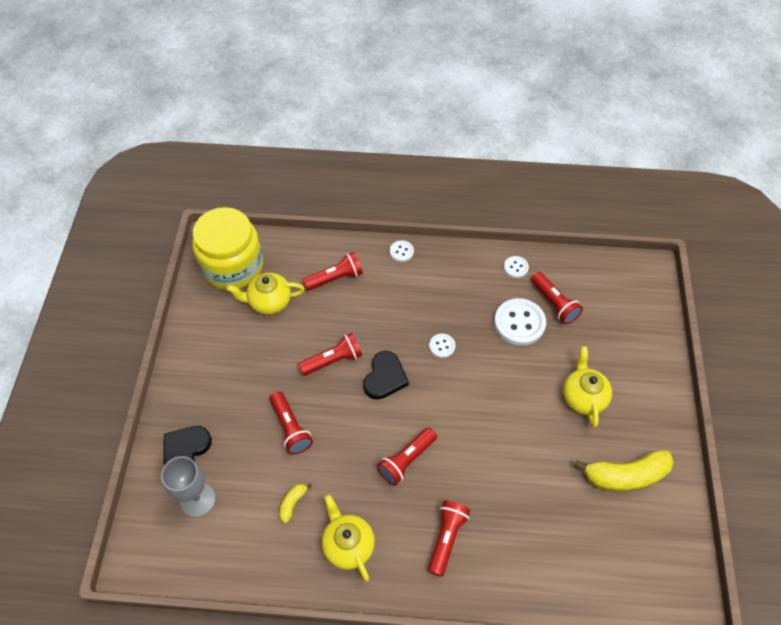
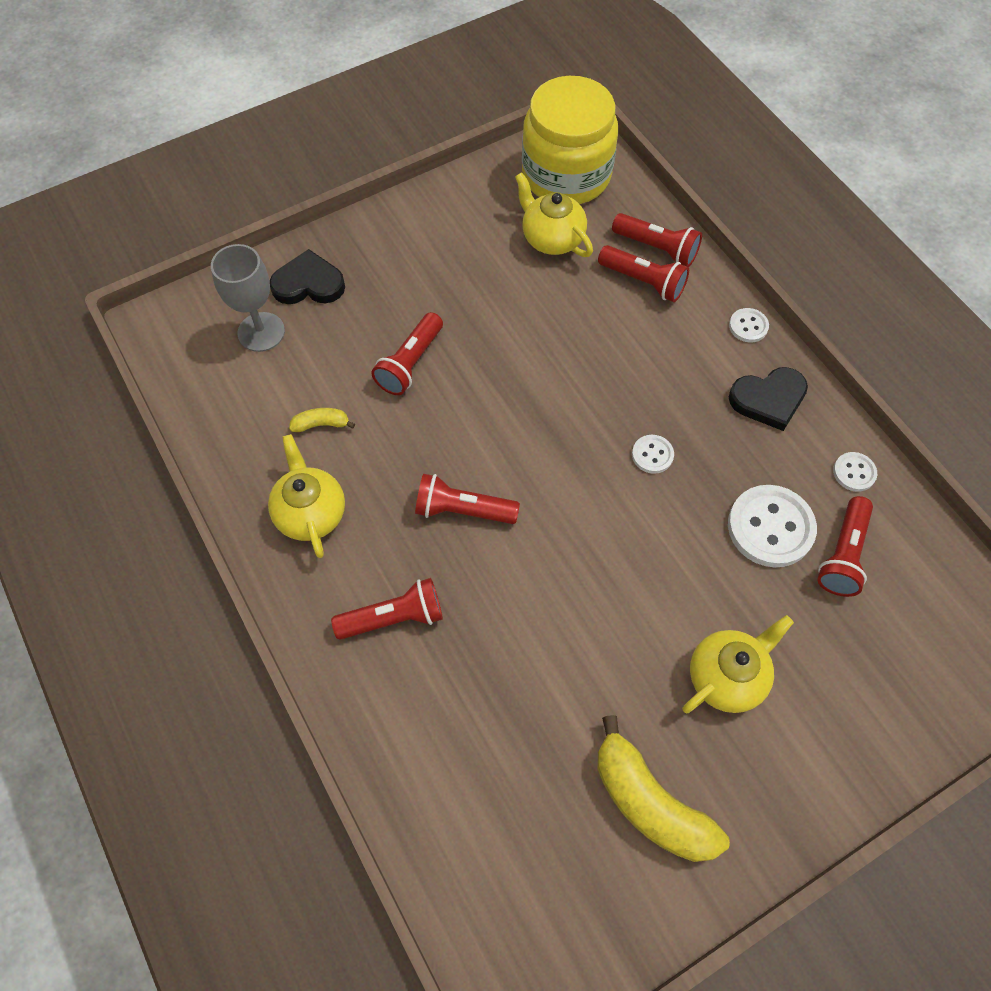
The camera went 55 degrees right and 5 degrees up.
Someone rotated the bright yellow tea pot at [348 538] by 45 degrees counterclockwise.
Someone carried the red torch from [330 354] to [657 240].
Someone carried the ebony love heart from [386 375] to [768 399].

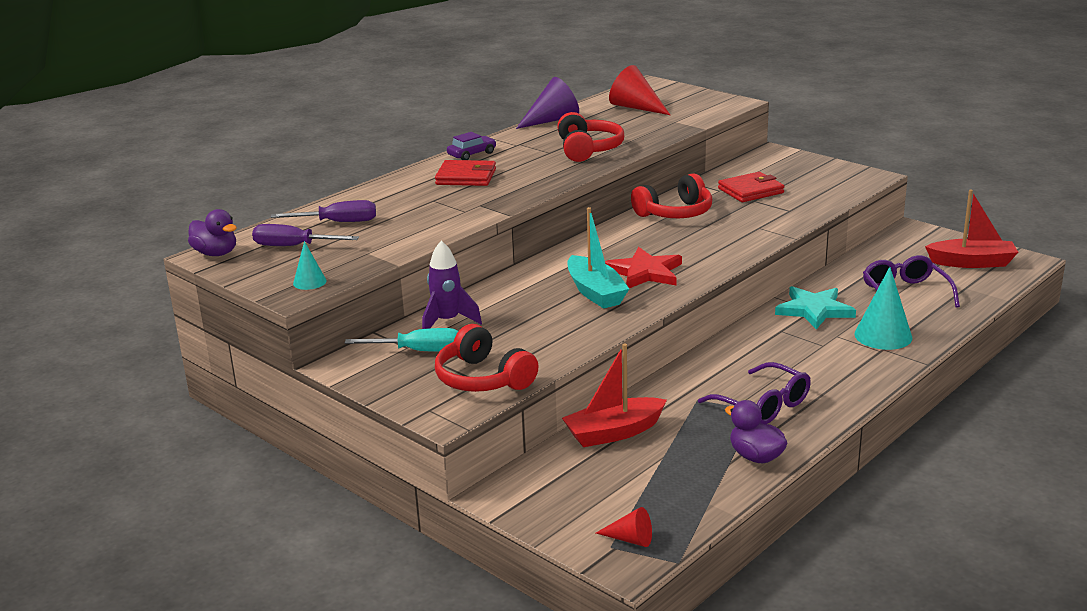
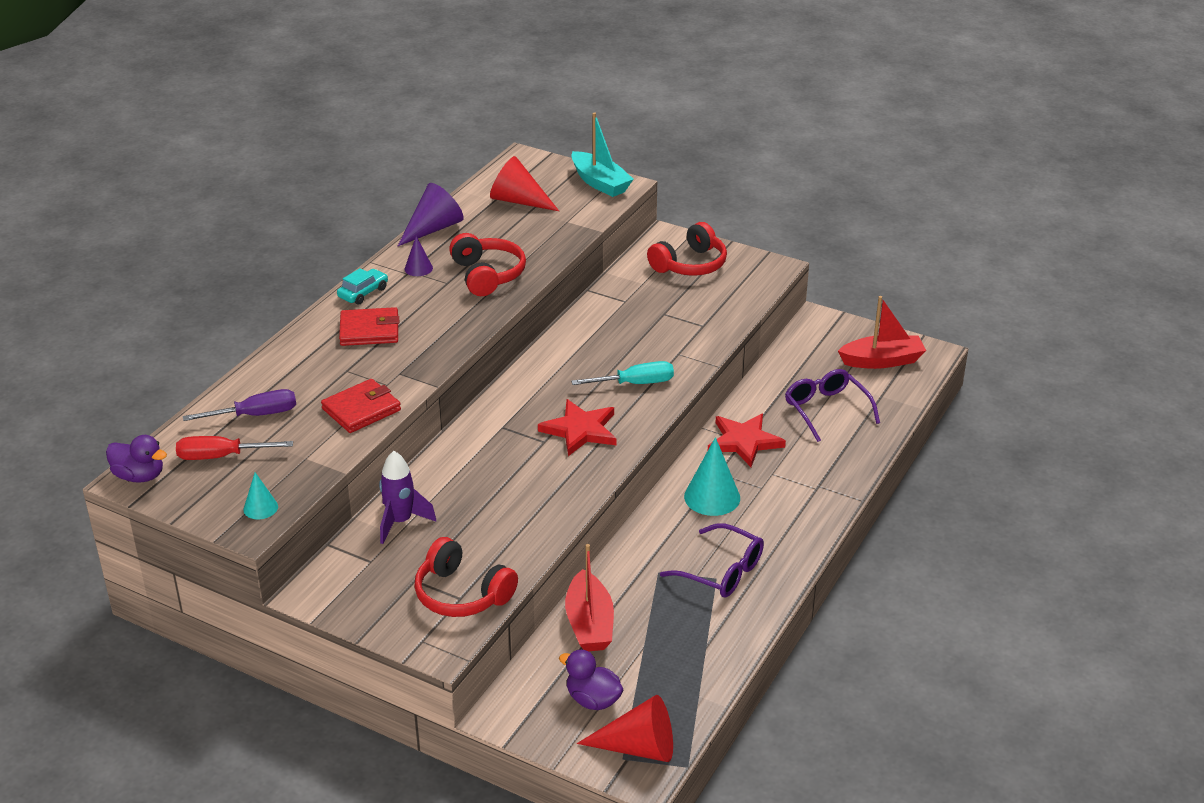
The camera went 15 degrees left and 10 degrees up.
Someone repainted the violet hand screwdriver at [305 235], which became the red hand screwdriver at [234 448].
Someone carried the red billfold from [751 187] to [361 406].
Someone repainted the violet automobile at [472 146], which became the aqua automobile at [362 286].
Someone put down the violet cone shape at [419 256].
Someone carried the violet toy duck from [756 431] to [591 680].
Someone rotated the red boat at [614 395] by 60 degrees counterclockwise.
Someone carried the aqua boat from [598 258] to [602 155].
Someone carried the aqua hand screwdriver from [401 340] to [622 373].
Someone scaled the red cone shape at [624 527] by 1.82.
Someone carried the red headphones from [671 195] to [687 249].
Someone carried the aqua cone shape from [883 308] to [712 476].
Someone repainted the aqua five-pointed star at [815 308], which became the red five-pointed star at [747 440].

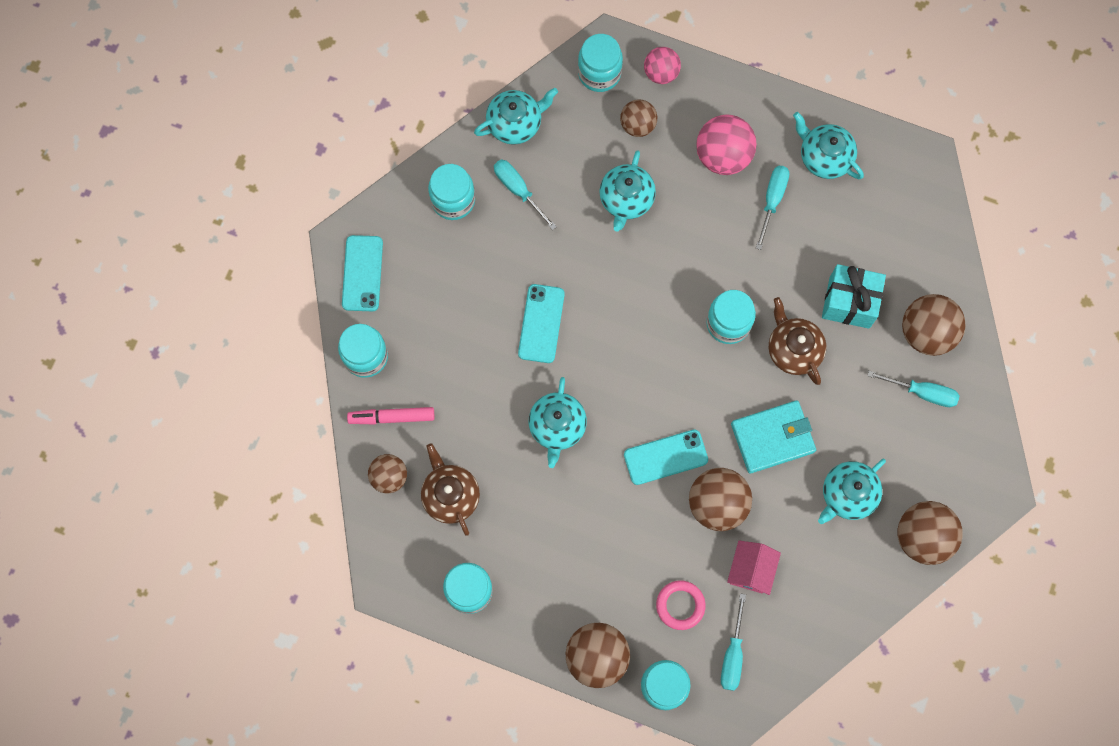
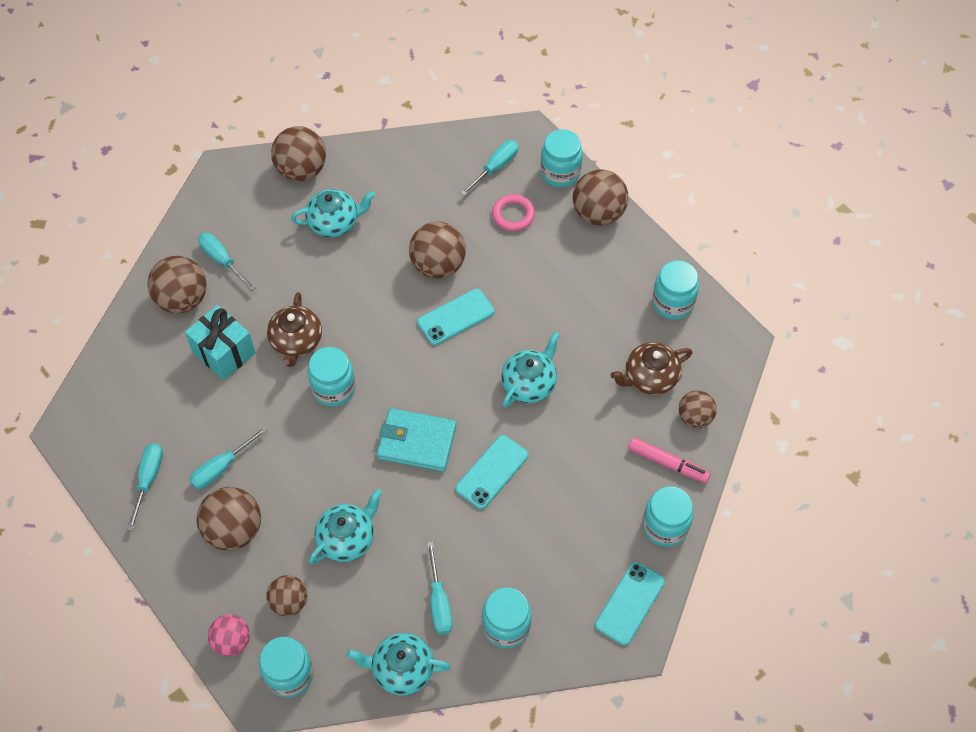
The camera went 150 degrees left and 15 degrees down.
Someone swapped the aqua tea pot at [828 145] for the aqua hand screwdriver at [145 487].
Someone repainted the rosy sphere at [726 145], which became the russet sphere at [228 519].
Someone carried the aqua billfold from [773 437] to [417 440].
Someone rotated the aqua mobile phone at [666 457] by 45 degrees counterclockwise.
Someone rotated the russet tea pot at [450 489] by 60 degrees clockwise.
Someone took away the rosy house at [754 568].

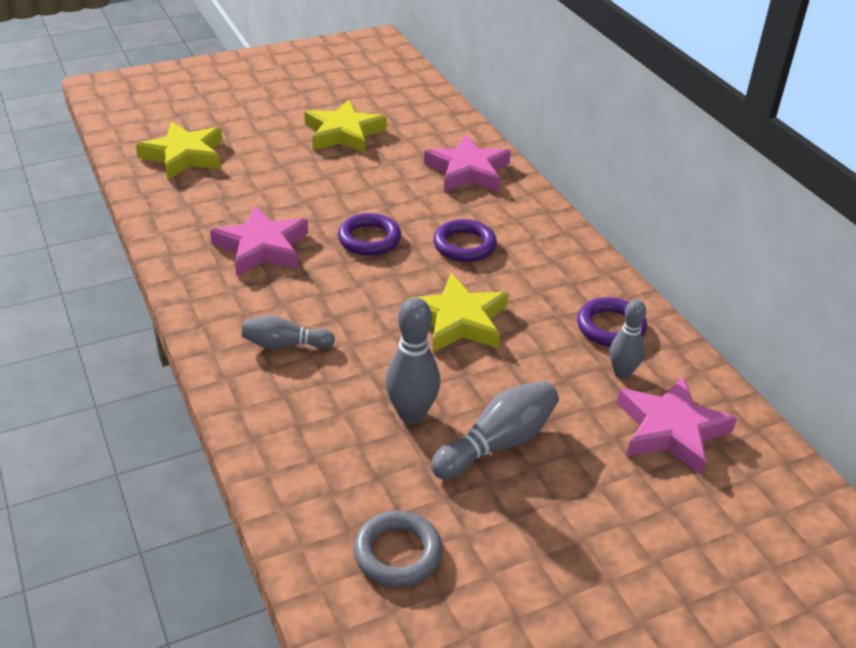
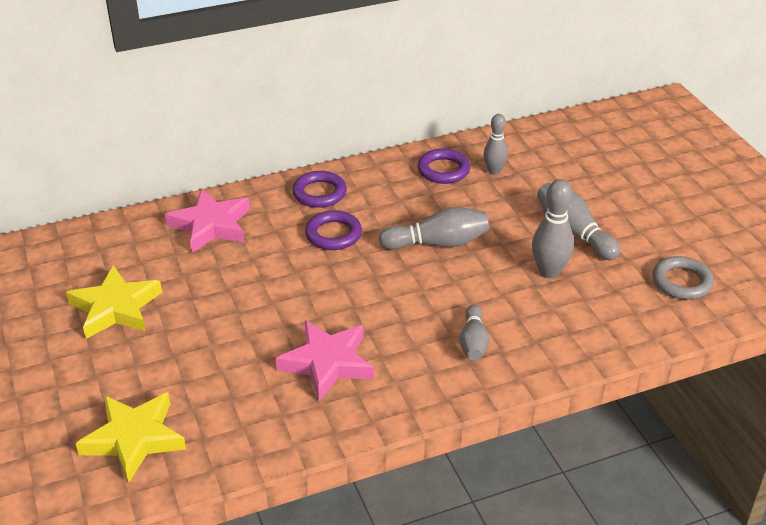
The camera went 85 degrees left and 0 degrees up.
Someone carried the violet ring from [369 234] to [319 189].
Someone swapped the bright yellow five-pointed star at [456 313] for the ash-grey tenpin at [434 228].
Someone took away the rosy five-pointed star at [677 425].

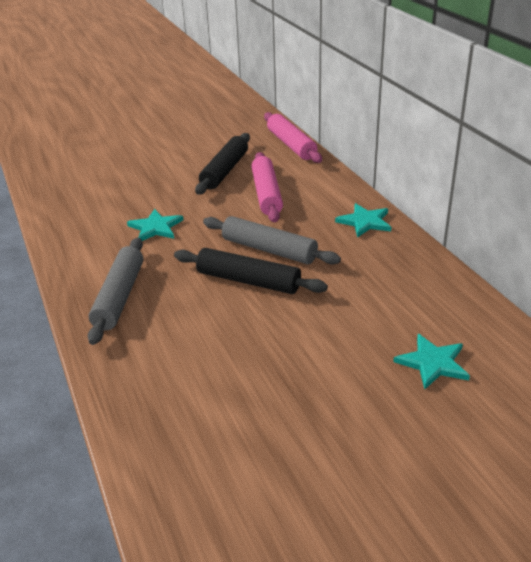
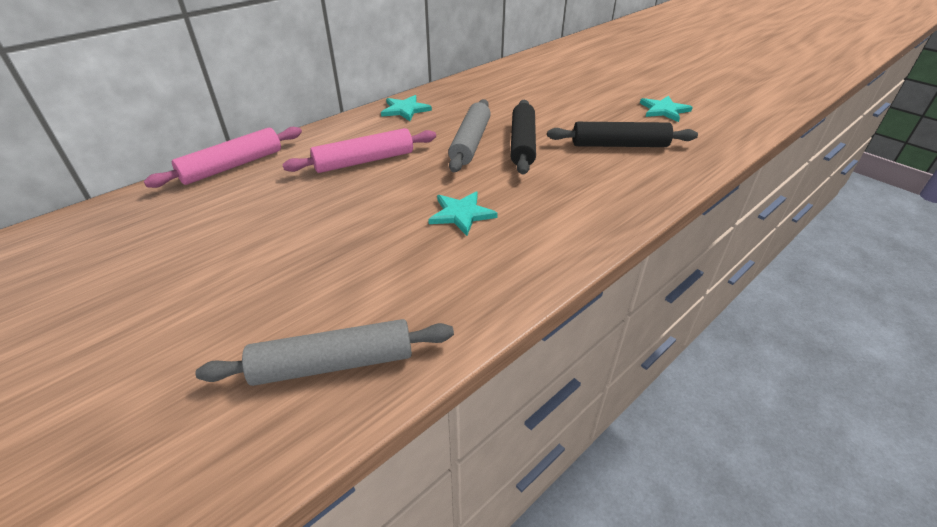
The camera went 110 degrees left and 5 degrees up.
Someone carried the ash-grey rolling pin from [115 291] to [324 352].
Someone carried the ebony rolling pin from [222 164] to [622 134].
Someone carried the aqua five-pointed star from [431 361] to [666 109].

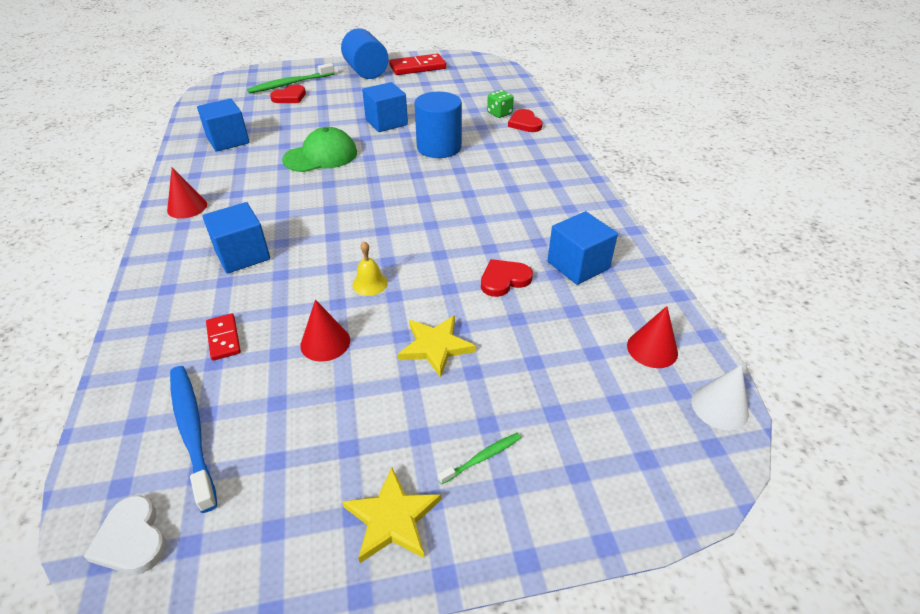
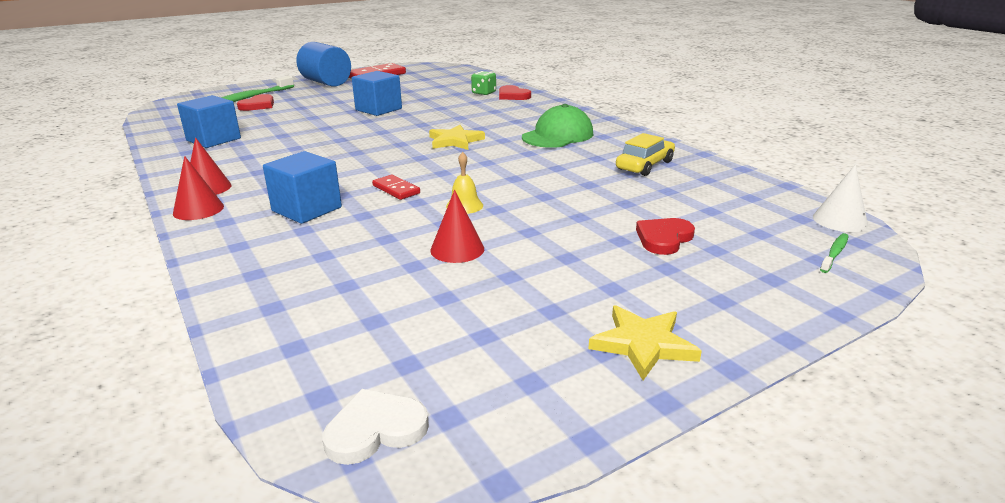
The camera went 20 degrees left and 15 degrees down.
Someone carried the red cone shape from [652 337] to [198 188].
Someone rotated the pure white love heart at [125 534] by 120 degrees clockwise.
Someone carried the red domino from [223 337] to [396 187].
Someone carried the bright yellow five-pointed star from [437 346] to [457 137].
Someone carried the green peaked cap from [319 149] to [557 126].
Someone swapped the cobalt solid cube at [582 248] for the bright yellow automobile at [645 154].
Someone carried the red love heart from [507 278] to [665 236].
Someone carried the green tooth brush from [479 459] to [834 253].
Someone took away the cobalt tooth brush at [193 439].
Someone took away the cobalt solid cylinder at [438 125].

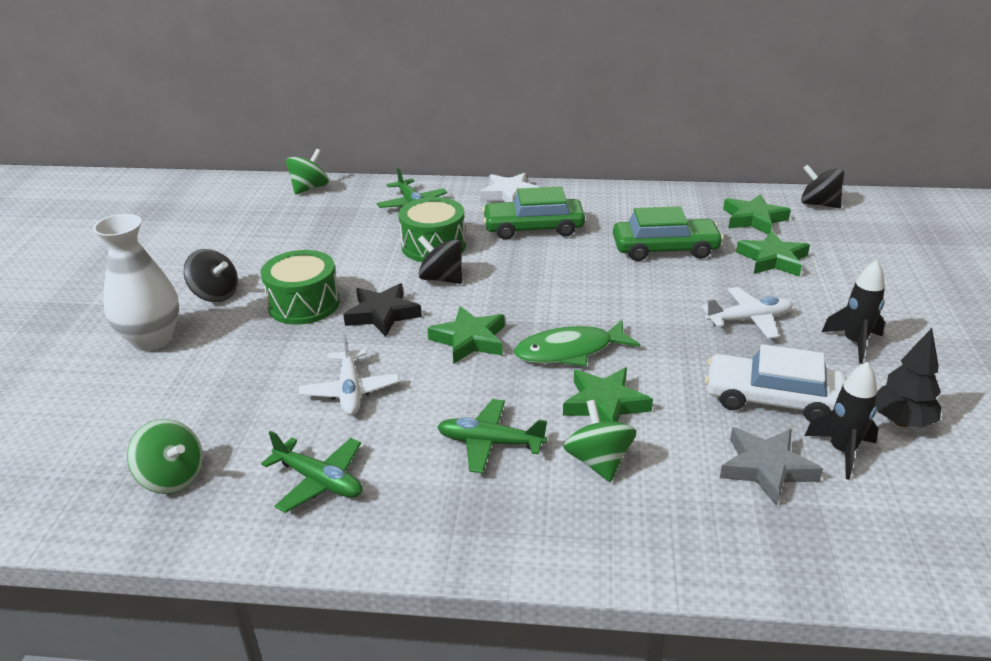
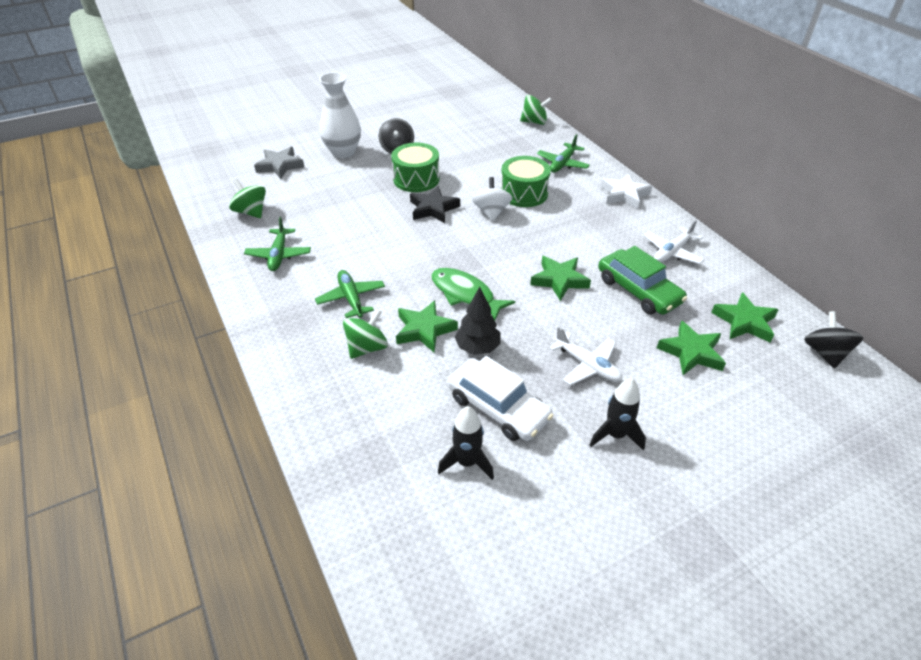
The camera went 55 degrees right and 10 degrees up.
Someone rotated the green spinning top at [165 456] by 135 degrees clockwise.
Someone carried the ash-grey five-pointed star from [771 466] to [279 163].
Someone rotated the pure white automobile at [775 383] by 150 degrees clockwise.
Someone carried the ebony fir tree from [908 378] to [478 321].
Someone repainted the ebony spinning top at [440 259], which became the pure white spinning top at [492 199].
Someone carried the green five-pointed star from [466 335] to [560 278].
Someone carried the pure white toy plane from [349 374] to [674 242].
Someone took away the green automobile at [533 213].

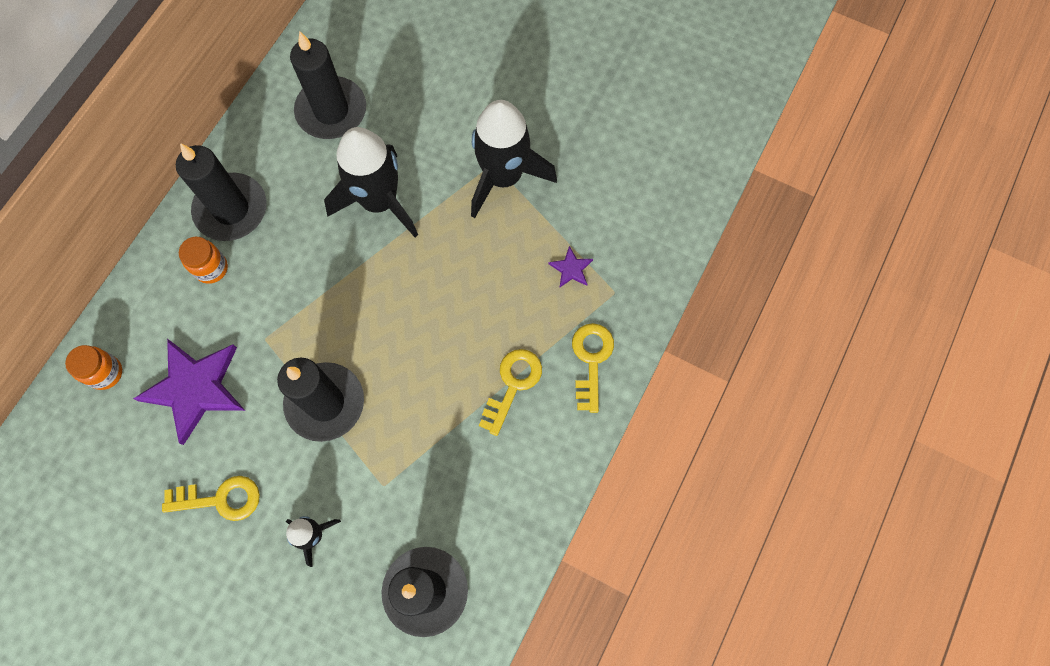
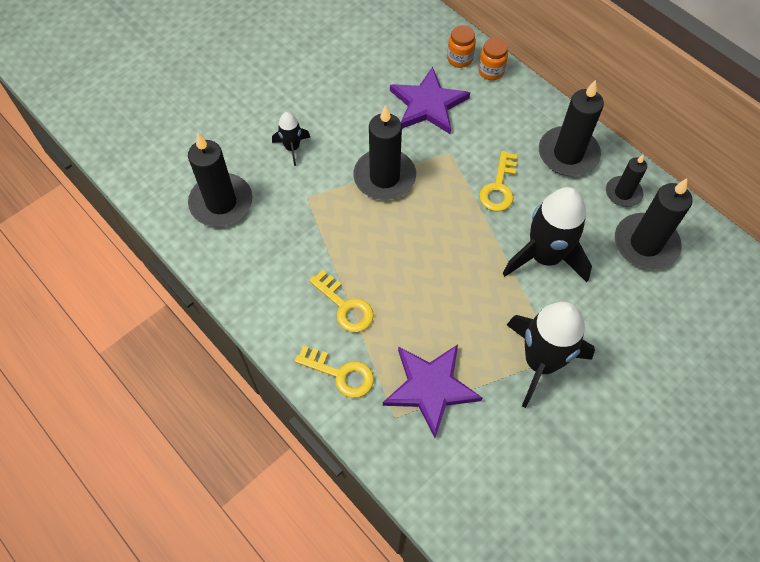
The camera went 110 degrees right and 10 degrees down.
Someone scaled the violet five-pointed star at [570 267] by 2.32.
Someone carried the orange jam jar from [203 260] to [493 59].
Someone carried the bright yellow door key from [211 498] to [498 181].
Someone put down the ebony pillar candle at [626 180].

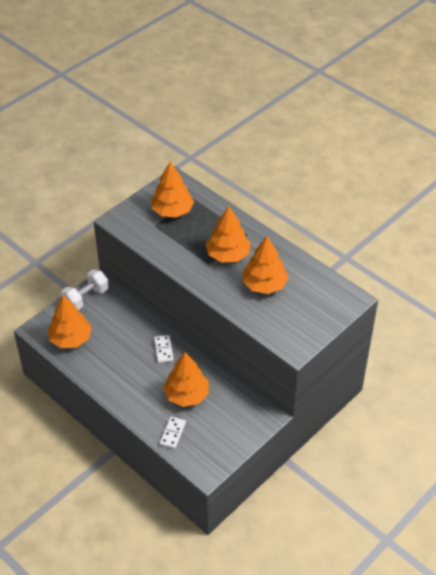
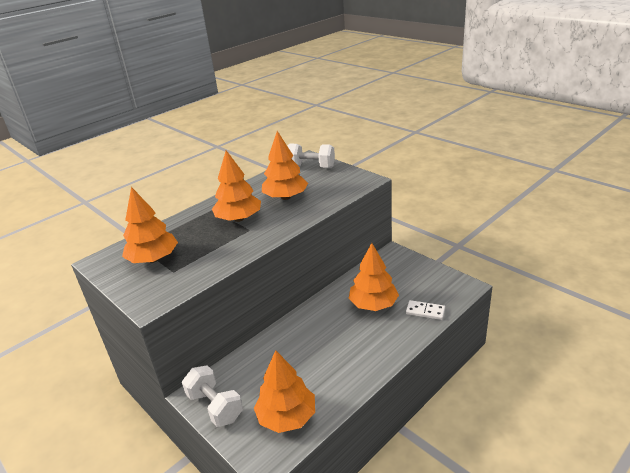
The camera went 85 degrees left and 15 degrees down.
Someone put down the pure white free weight at [311 156].
Someone took away the pure white domino at [164 349].

